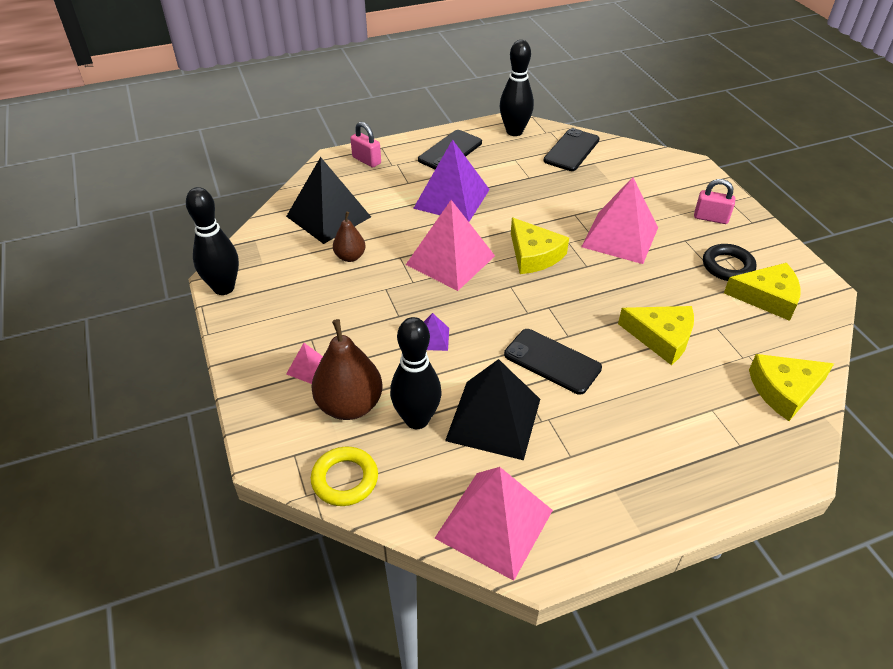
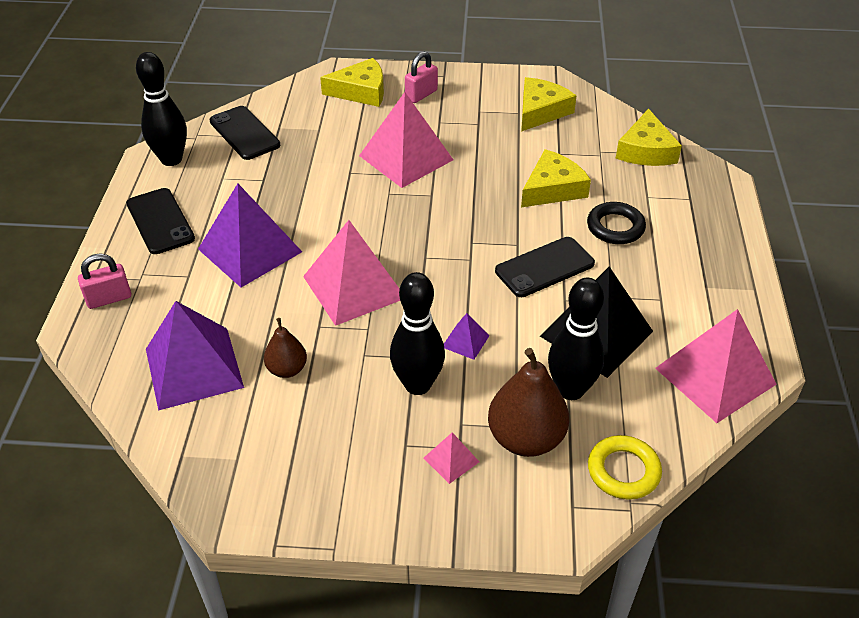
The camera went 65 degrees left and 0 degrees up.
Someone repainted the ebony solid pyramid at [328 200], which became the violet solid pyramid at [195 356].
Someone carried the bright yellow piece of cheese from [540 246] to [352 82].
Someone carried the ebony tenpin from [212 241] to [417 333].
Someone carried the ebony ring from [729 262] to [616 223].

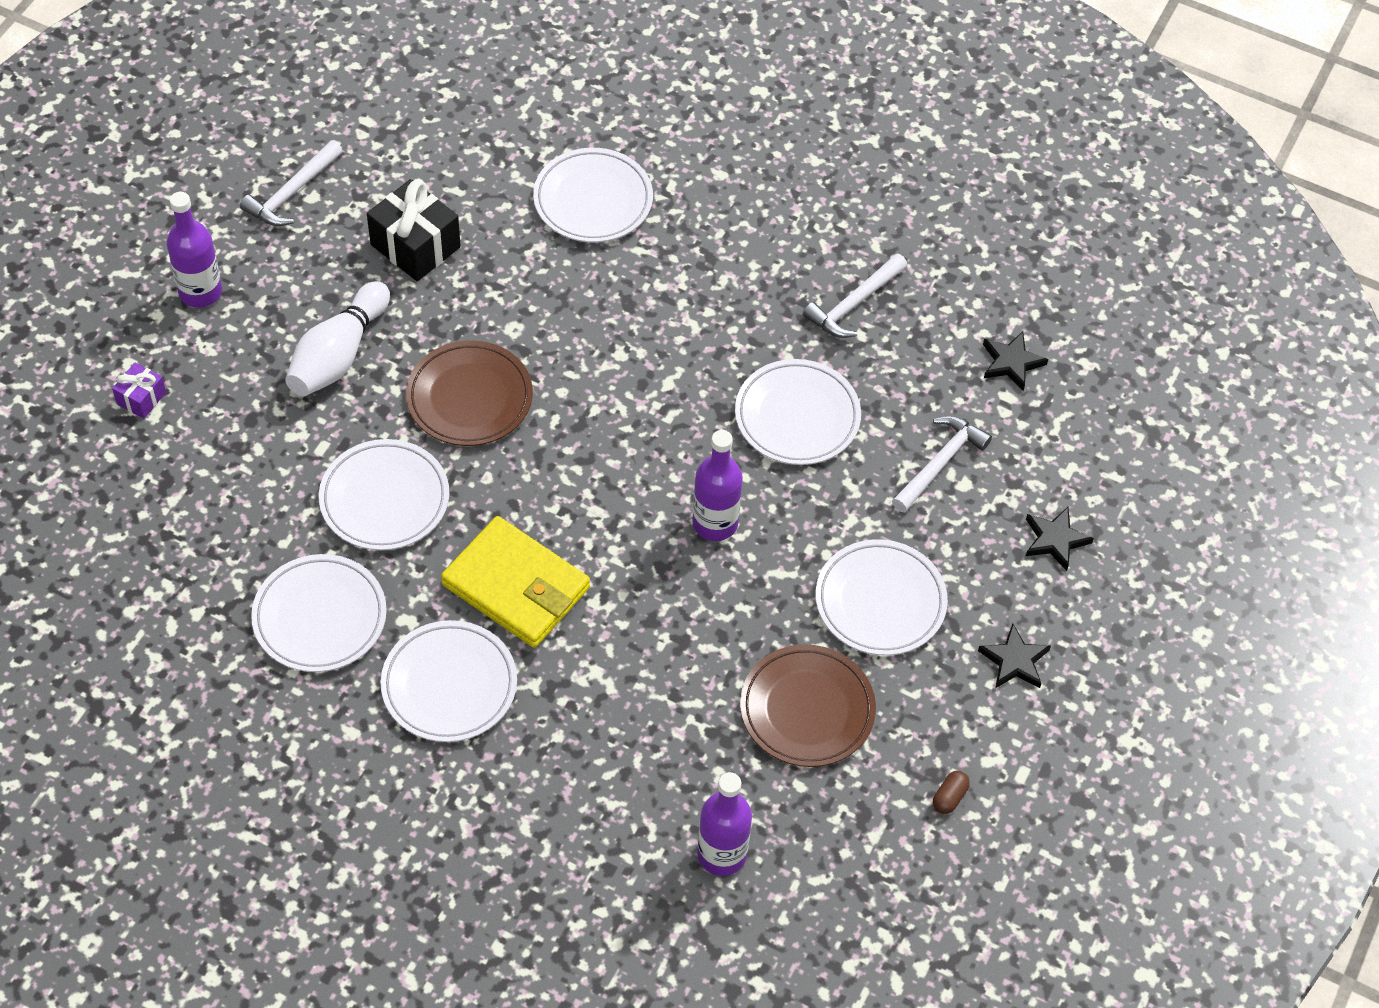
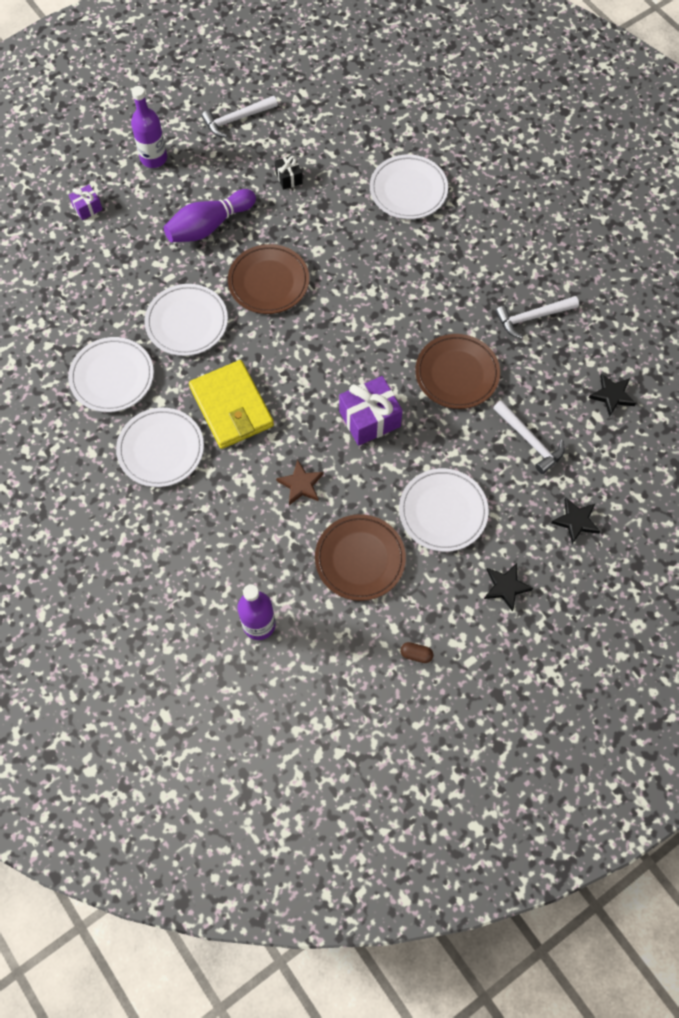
The camera went 30 degrees right and 10 degrees up.
Someone repainted the pure white tenpin at [337 339], which became the violet tenpin at [210 215].
Someone scaled the ebony present at [414 230] by 0.53.
Someone put down the russet five-pointed star at [300 482].
Someone swapped the violet drink bottle at [717 485] for the violet present at [371 411].
Someone rotated the russet pill at [951 792] by 45 degrees clockwise.
Someone repainted the pure white flat dish at [798 412], which became the russet flat dish at [457 371].
Someone rotated the pure white carpenter's hammer at [942 464] by 75 degrees clockwise.

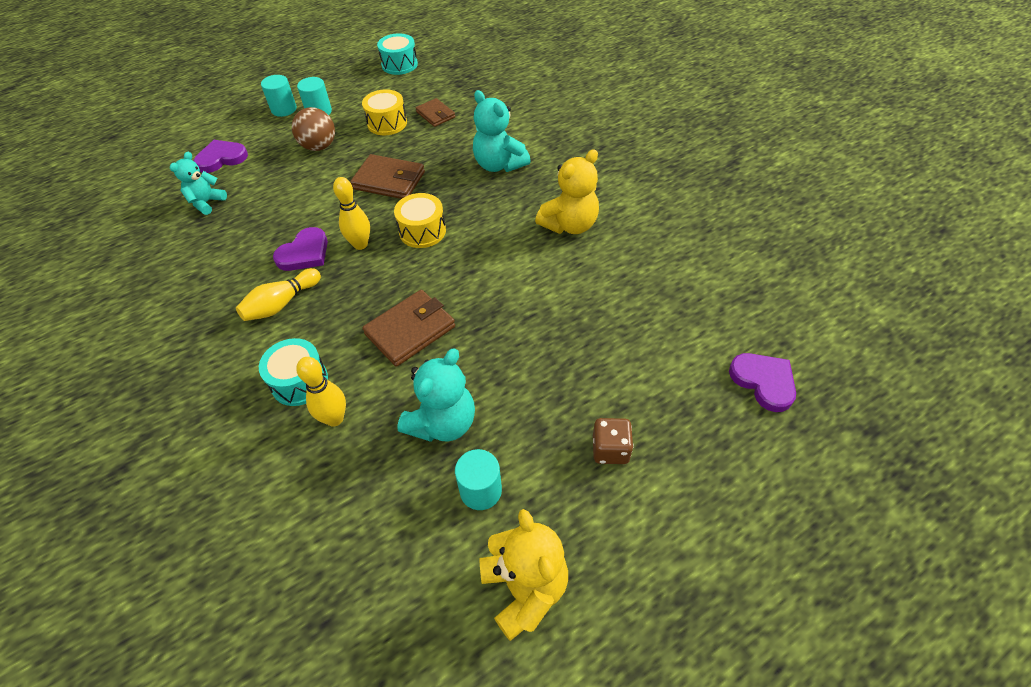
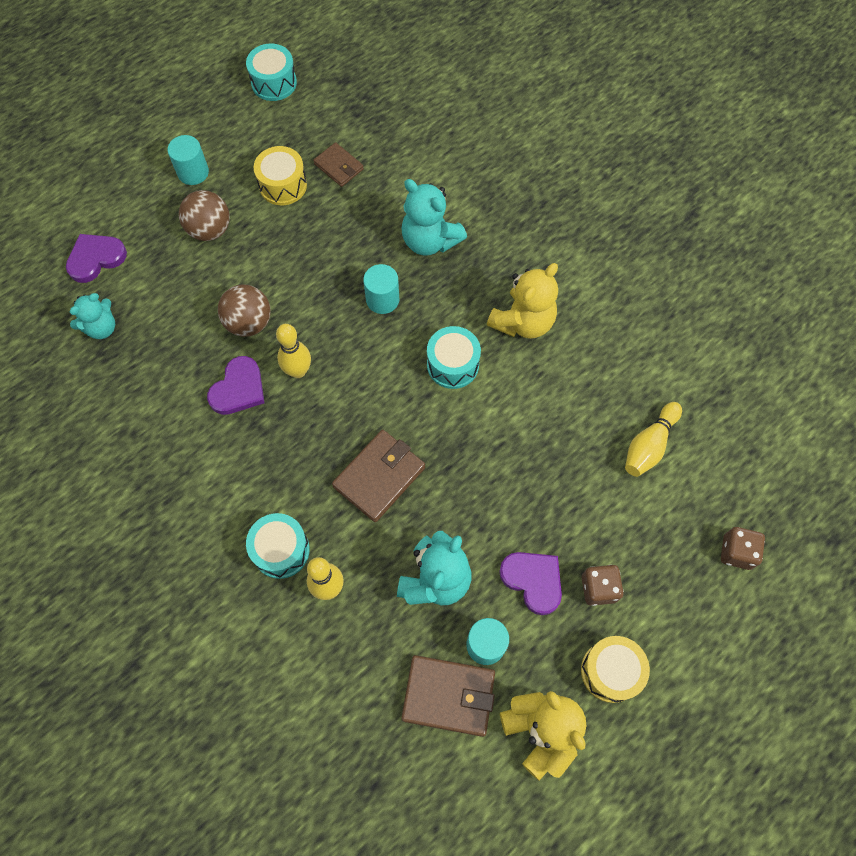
The camera went 10 degrees left and 15 degrees up.
Someone rotated the aqua teddy bear at [198 183] by 150 degrees counterclockwise.
Someone put down the russet sphere at [244 311].
Someone carried the aqua solid cylinder from [279 96] to [381 289].
Someone carried the russet billfold from [387 176] to [448 696].
Someone put down the aqua toy drum at [454 357].
Someone carried the violet love heart from [762 382] to [530 583].
Someone carried the bright yellow toy drum from [420 220] to [615 669].
Someone carried the bright yellow tenpin from [278 294] to [653 439].
Someone put down the russet dice at [743 548].

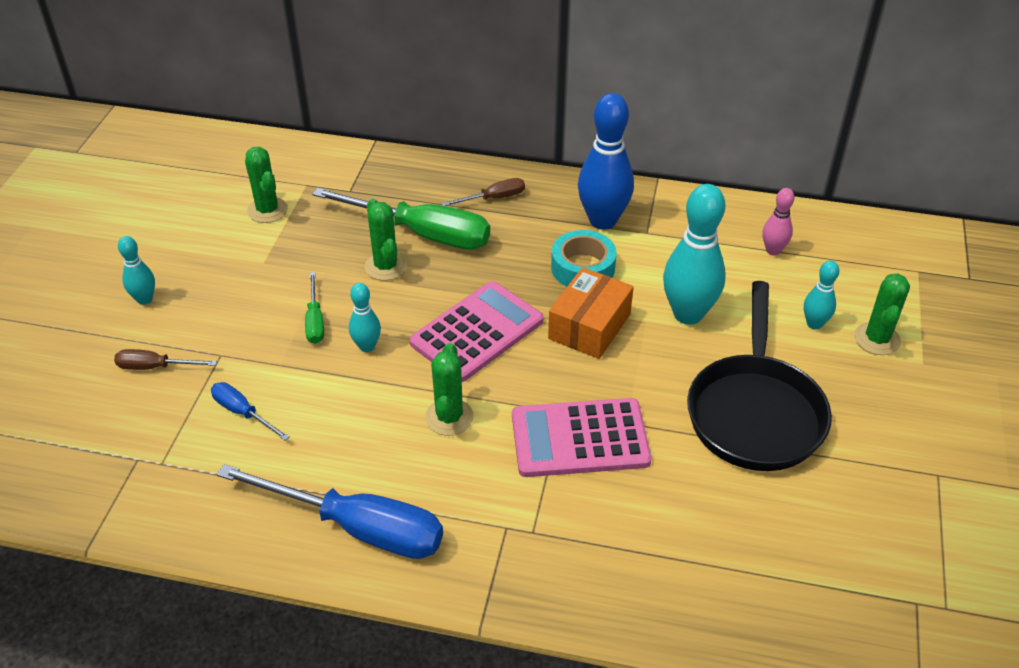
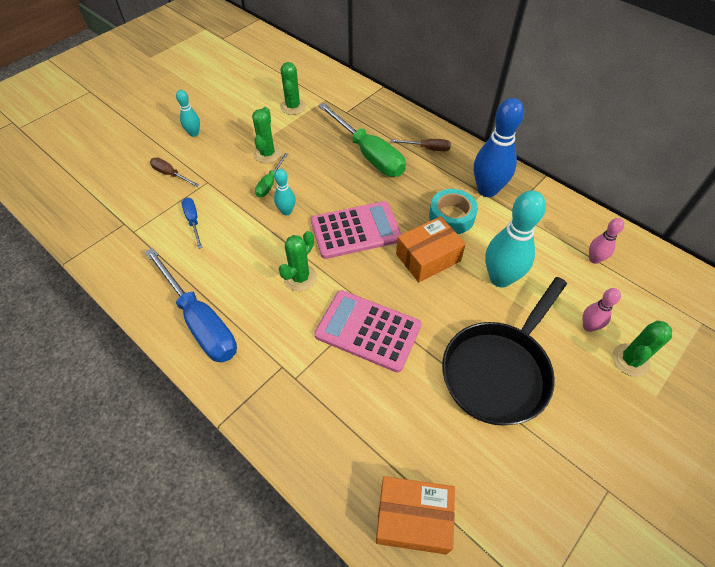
The camera went 30 degrees right and 10 degrees up.
Someone carried the green saguaro cactus from [386 240] to [266 135].
Someone put down the orange box at [415 515].
Someone repainted the aqua tenpin at [821 295], which became the rosy tenpin at [602 310].

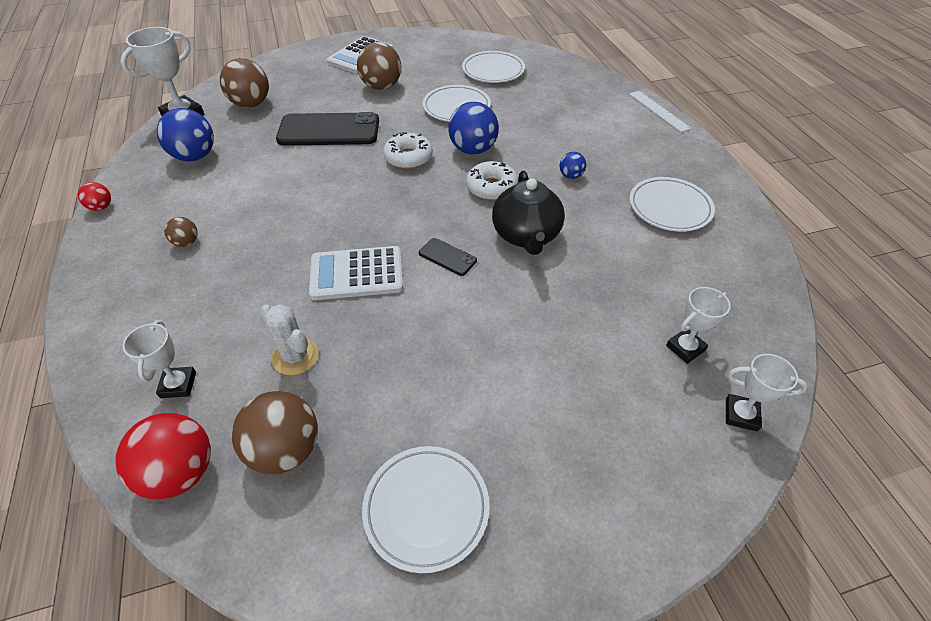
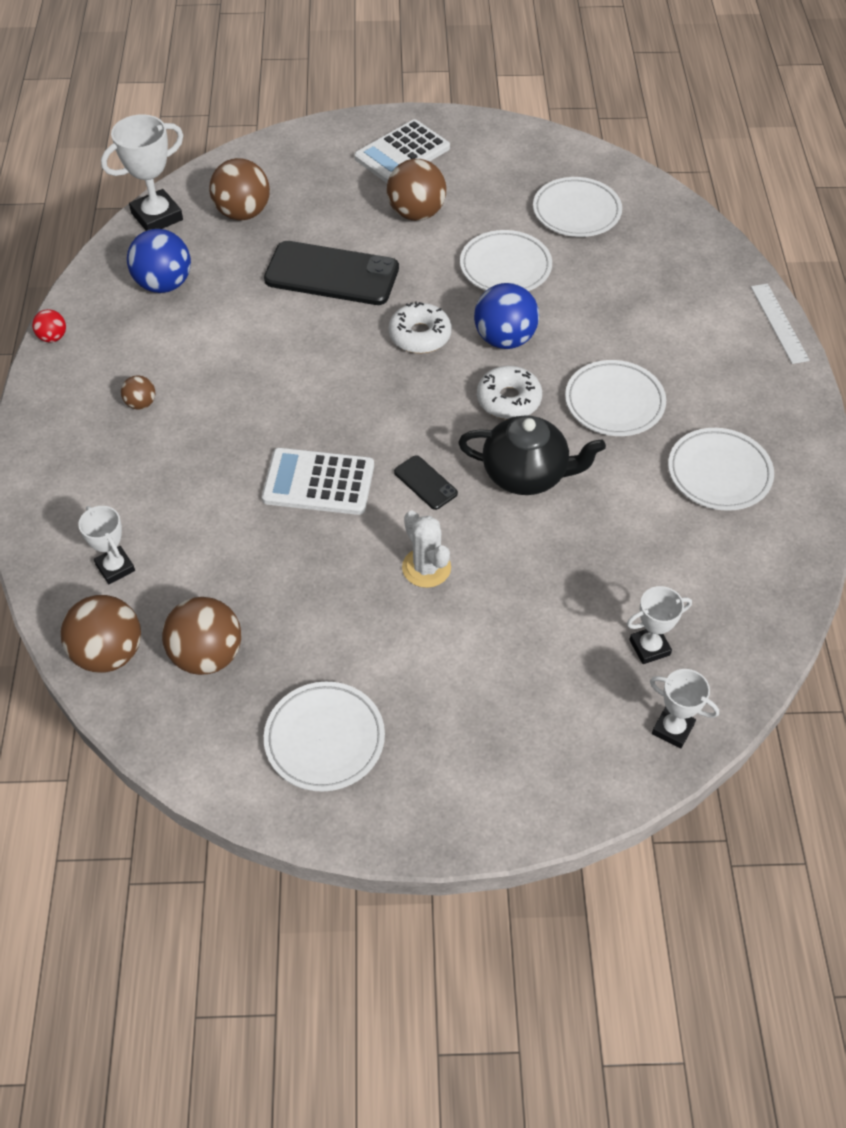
The camera went 15 degrees right and 5 degrees up.
Someone repainted the red sphere at [163 456], which became the russet sphere at [101 634].
Someone rotated the pure white award cup at [159 359] by 45 degrees counterclockwise.
Someone carried the pure white saguaro cactus from [289 339] to [426 549].
Someone rotated the ebony tea pot at [528 213] by 90 degrees counterclockwise.
Someone swapped the cobalt sphere at [573 165] for the pure white flat dish at [615 398].

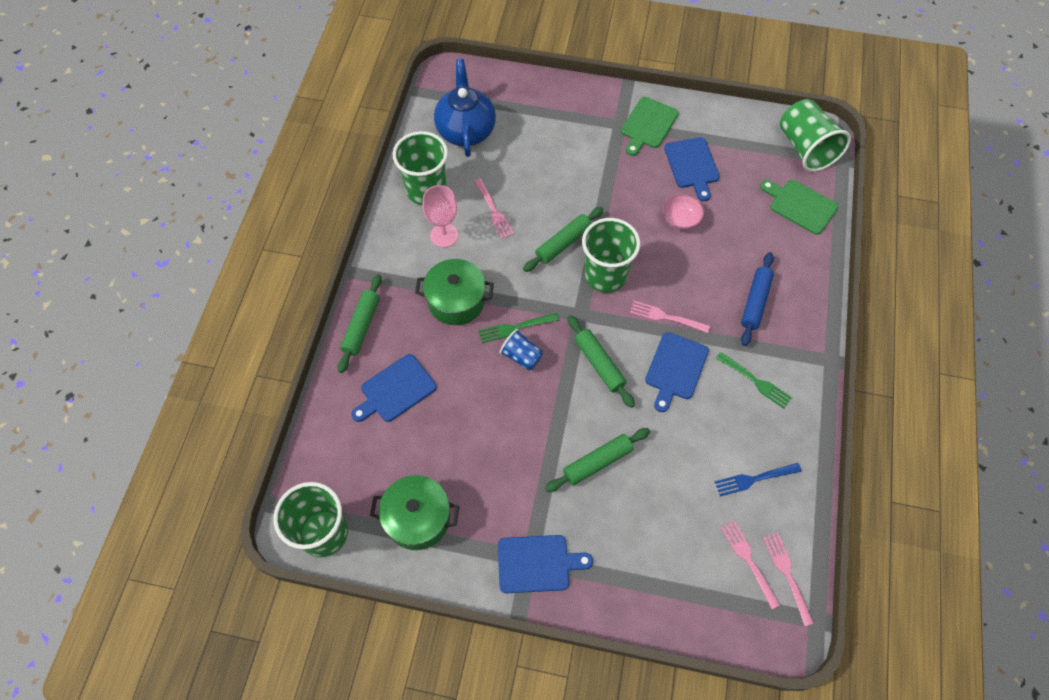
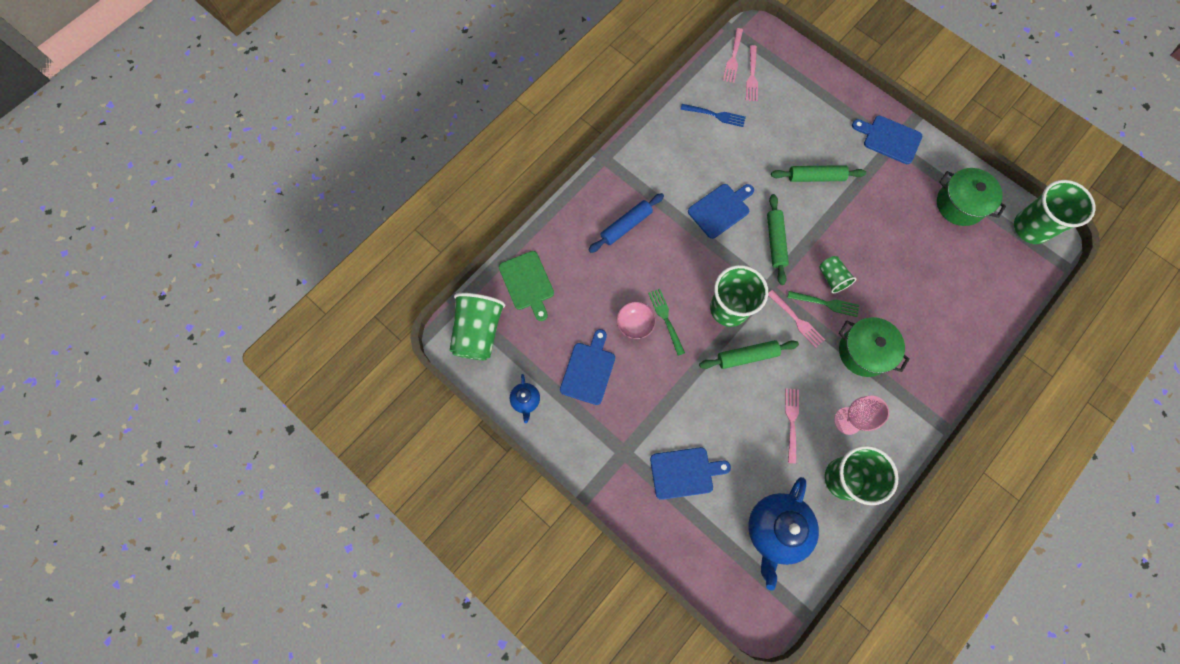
The camera went 150 degrees left and 10 degrees up.
Someone put down the cobalt tea pot at [525 398].
Someone carried the green table fork from [754 380] to [666 322].
Someone carried the cobalt chopping board from [394 388] to [690 473].
Someone carried the rosy table fork from [670 317] to [796 319].
Someone repainted the cobalt tumbler at [521 349], which became the green tumbler at [837 274].
Someone took away the green rolling pin at [360 323].
Someone took away the green chopping board at [650 126].

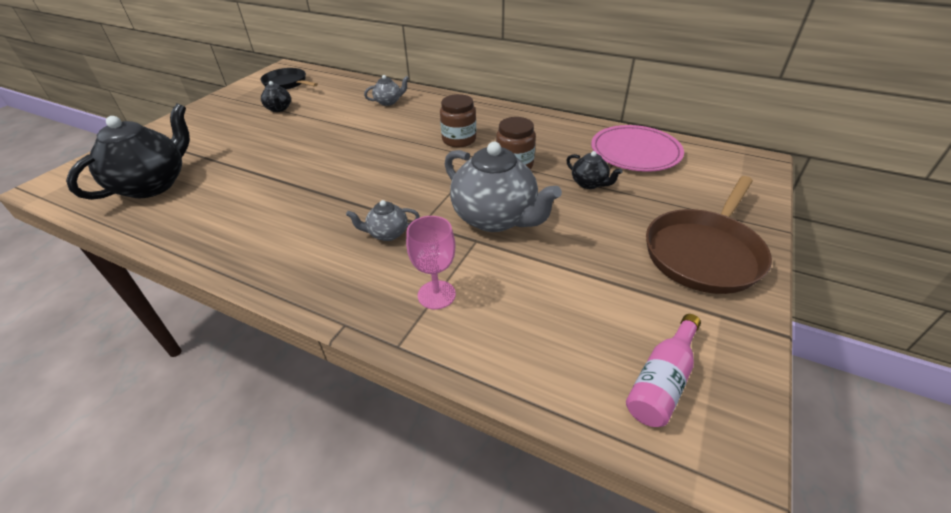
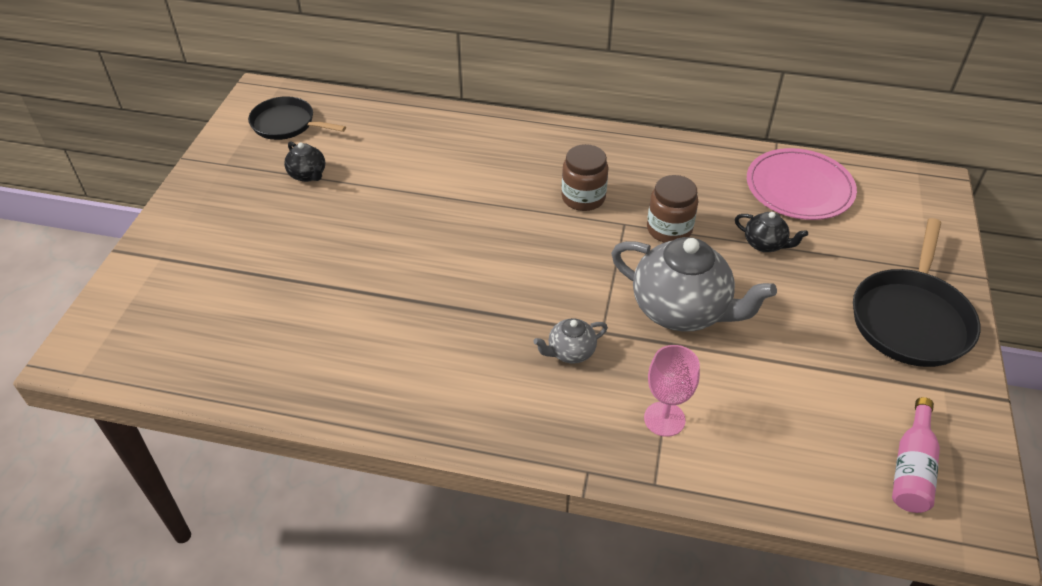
The camera went 15 degrees left and 5 degrees up.
Someone repainted the russet pan at [709 235], which became the ebony pan at [916 292].
Someone took away the ebony tea pot at [128 152].
Someone took away the ash-grey tea pot at [386 90].

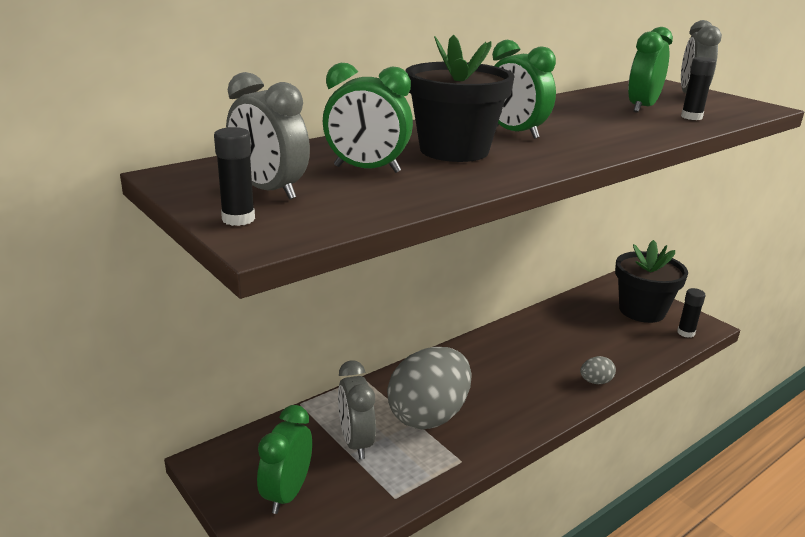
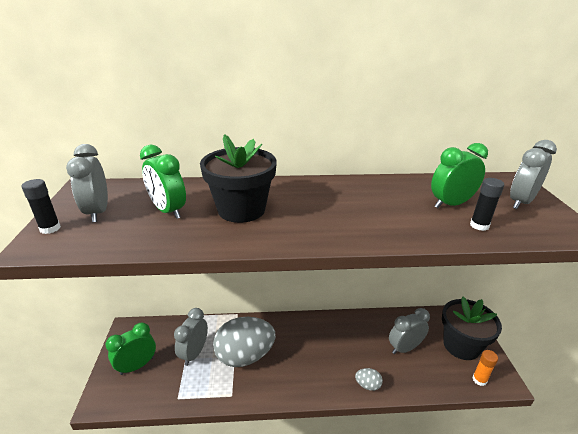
The camera went 35 degrees right and 5 degrees up.
Someone put down the ash-grey clock at [409 331].
Someone repainted the ebony stick of glue at [691 313], which became the orange stick of glue at [485 368].
Someone took away the green clock at [524 89].

